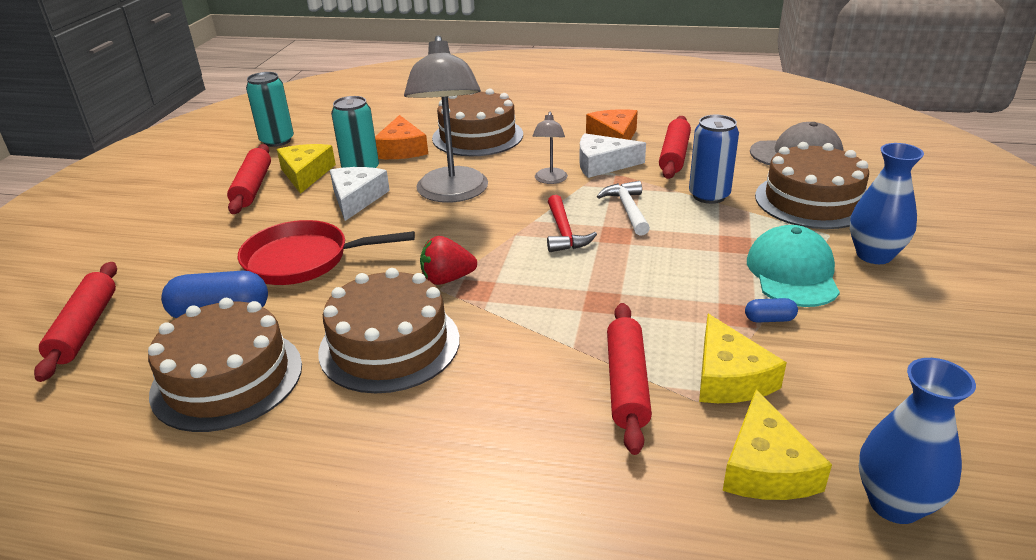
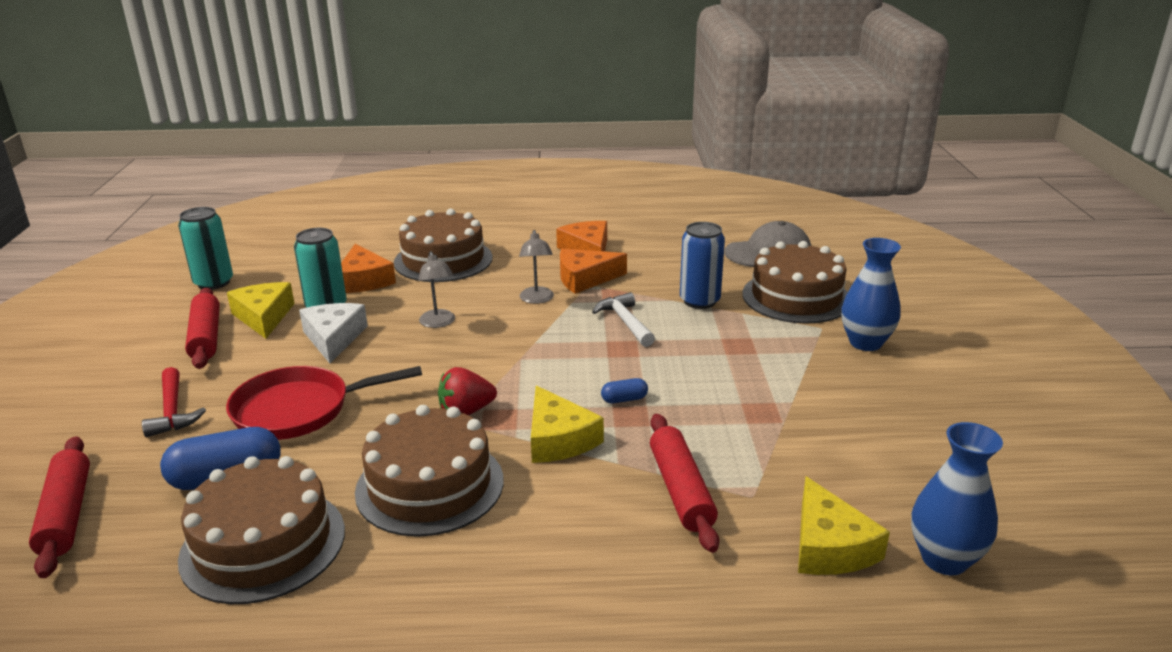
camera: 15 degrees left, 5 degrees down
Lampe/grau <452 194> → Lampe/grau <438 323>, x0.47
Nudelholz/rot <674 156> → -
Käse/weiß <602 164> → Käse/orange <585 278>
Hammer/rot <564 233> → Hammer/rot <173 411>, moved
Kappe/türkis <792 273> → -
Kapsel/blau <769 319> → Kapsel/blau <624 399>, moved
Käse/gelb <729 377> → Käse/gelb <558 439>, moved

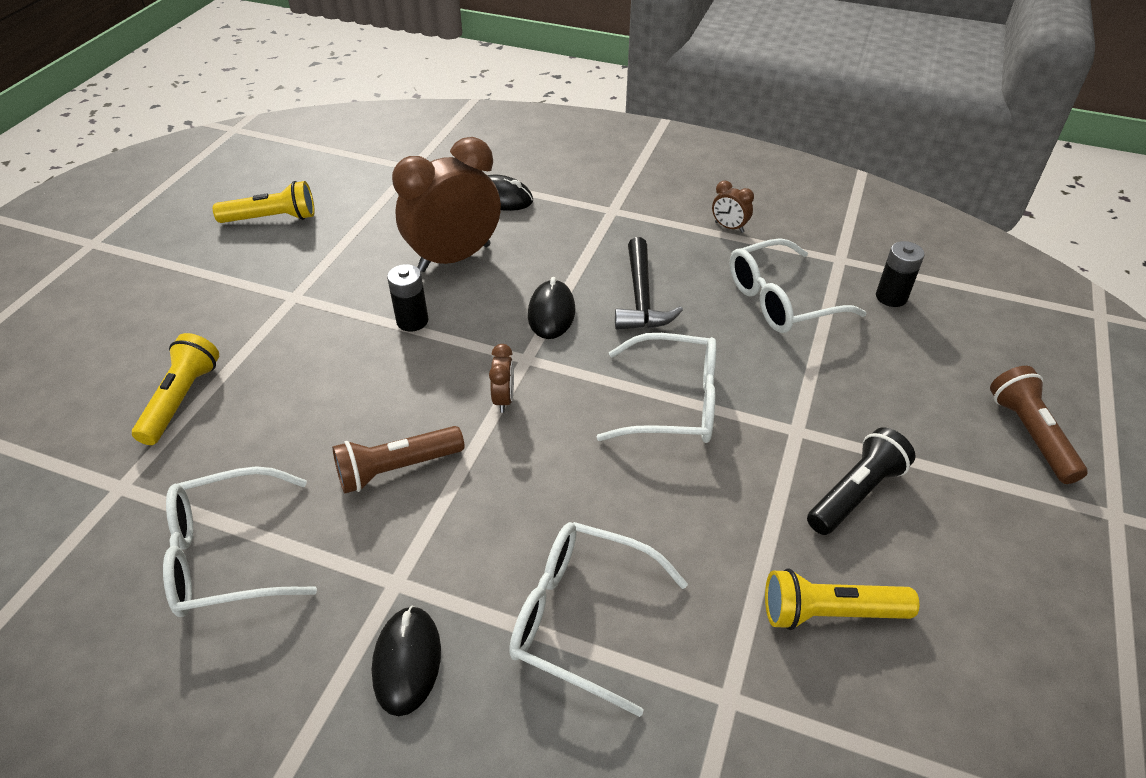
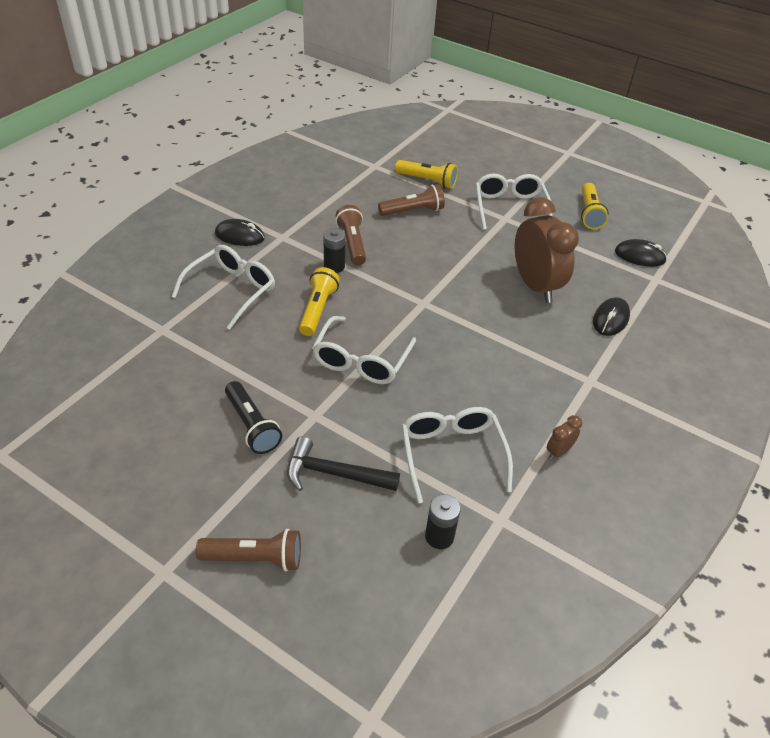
camera: 100 degrees right, 0 degrees up
Hammer/schwarz <641 297> → Hammer/schwarz <334 474>, moved
Batterie/schwarz <412 321> → Batterie/schwarz <334 266>, moved
Computermaus/schwarz <551 313> → Computermaus/schwarz <639 256>, moved
Wecker/braun <504 399> → -
Brille/weiß <227 555> → Brille/weiß <509 208>, moved
Taschenlampe/gelb <829 612> → Taschenlampe/gelb <318 309>, moved
- → Taschenlampe/braun <413 211>

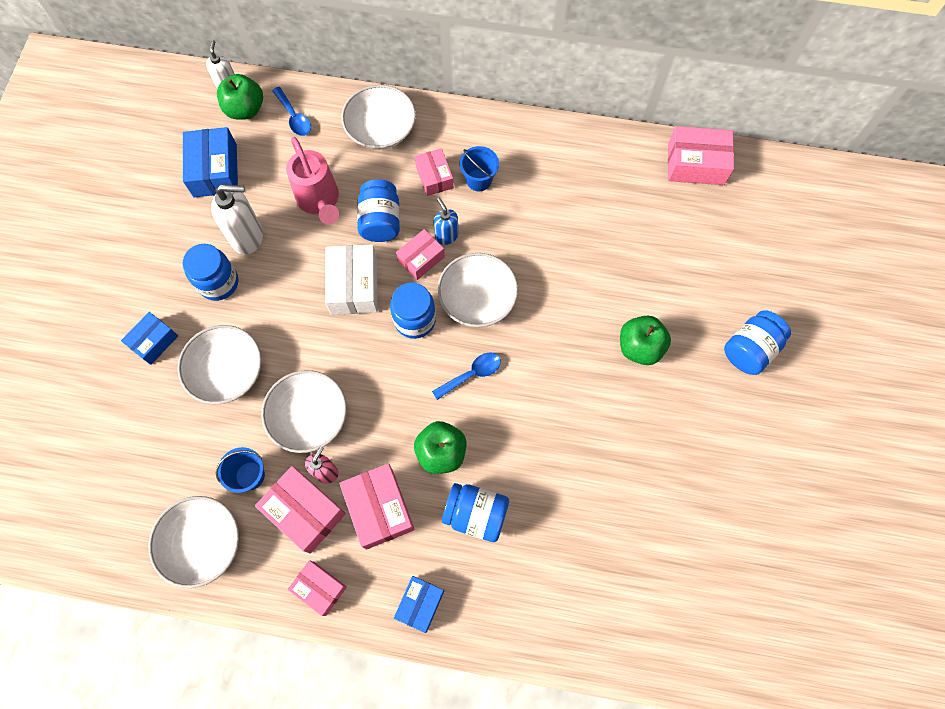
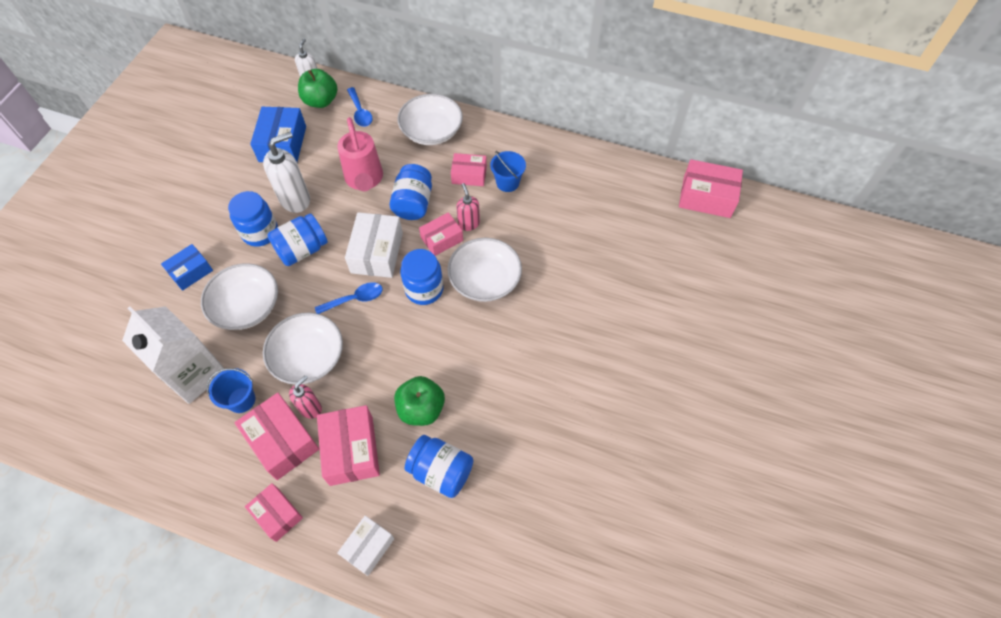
camera: 10 degrees right, 10 degrees down
Schachtel/rosa <434 177> → Schachtel/rosa <469 175>, 75 degrees counterclockwise
Seifenspender/weiß <248 237> → Seifenspender/weiß <295 199>, 45 degrees counterclockwise
Seifenspender/blau <446 236> → Seifenspender/rosa <468 224>
Einmachglas/blau <749 349> → Einmachglas/blau <302 250>, moved
Apfel/grün <639 347> → -
Löffel/blau <472 374> → Löffel/blau <355 299>, moved
Schüssel/weiß <202 543> → -
Schachtel/blau <420 604> → Schachtel/weiß <368 547>
- → Getränkekarton/weiß <194 373>

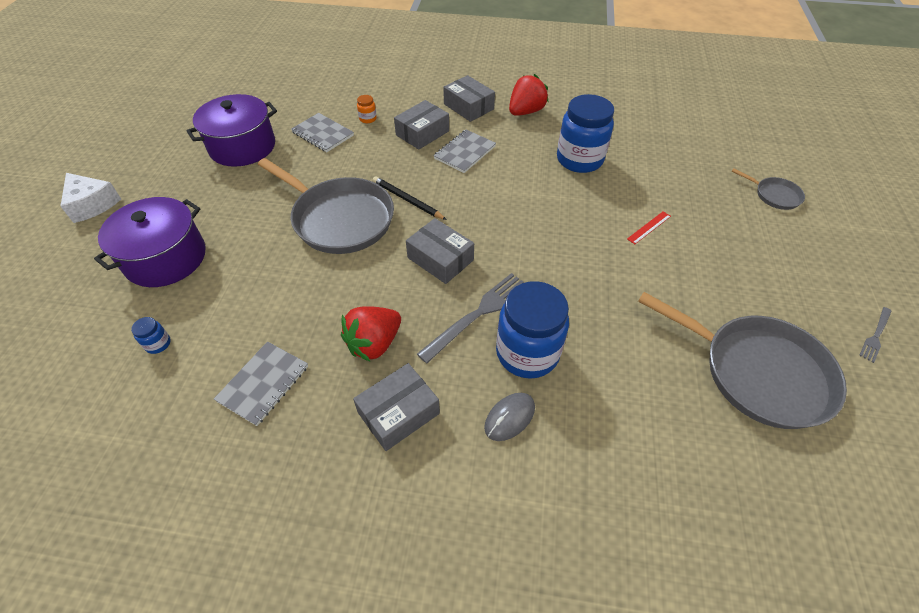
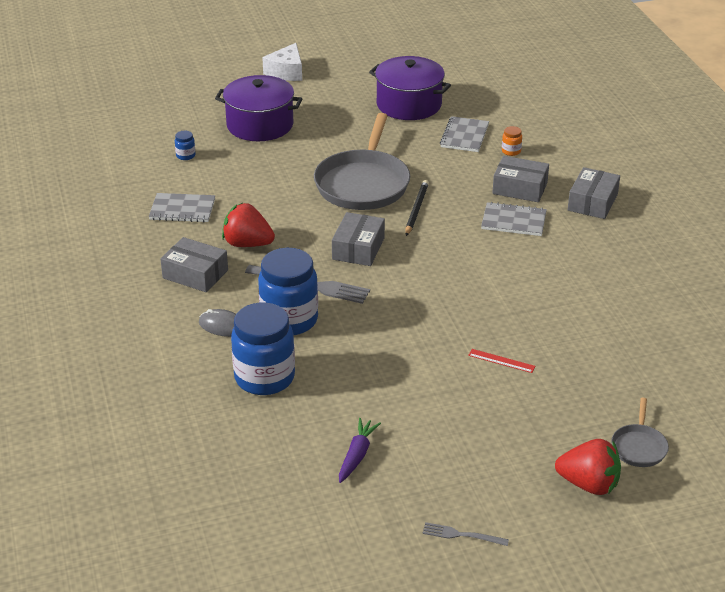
camera: 65 degrees right, 15 degrees down
Erdbeere/rot <525 112> → Erdbeere/rot <589 484>, moved
Einmachglas/blau <579 160> → Einmachglas/blau <264 378>, moved
Pfanne/grau <757 372> → Karotte/lila <357 455>

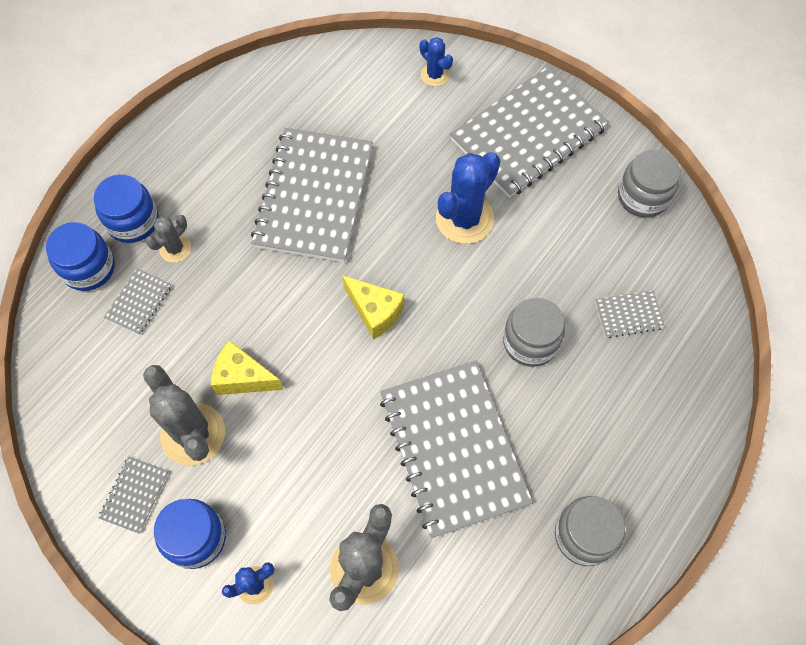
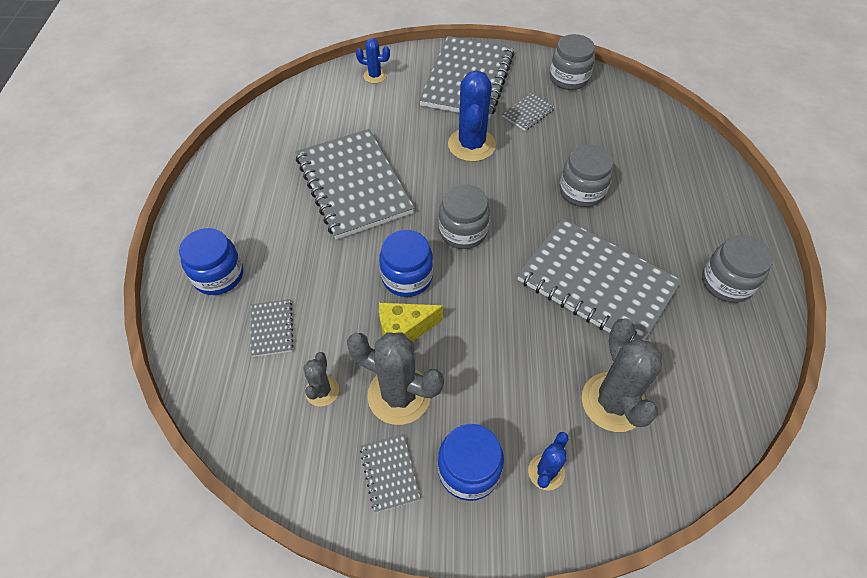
camera: 35 degrees left, 10 degrees down
Kaktus/grau <175 248> → Kaktus/grau <322 391>, moved
Einmachglas/blau <88 268> → Einmachglas/blau <407 277>, moved
Käse/gelb <375 312> → Einmachglas/grau <463 231>
Notizbuch/grau <628 315> → Notizbuch/grau <528 113>, moved

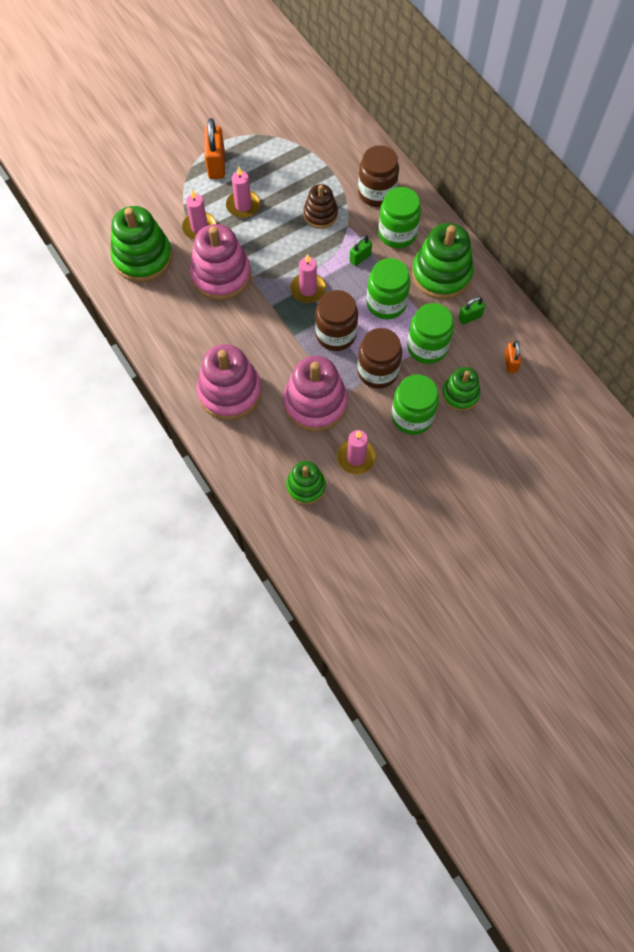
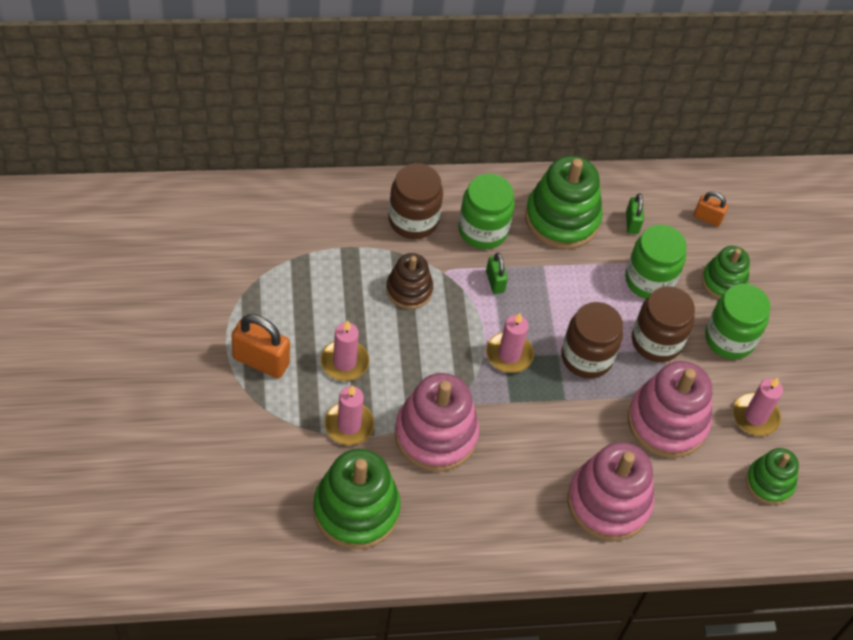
camera: 70 degrees left, 10 degrees down
Einmachglas/grün <386 303> → -

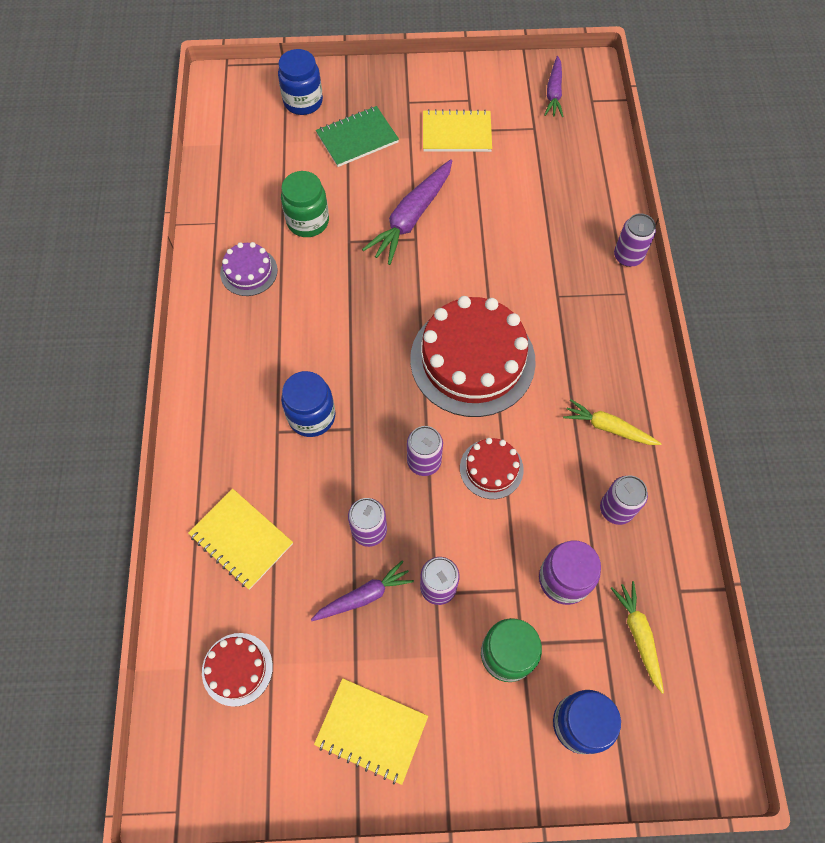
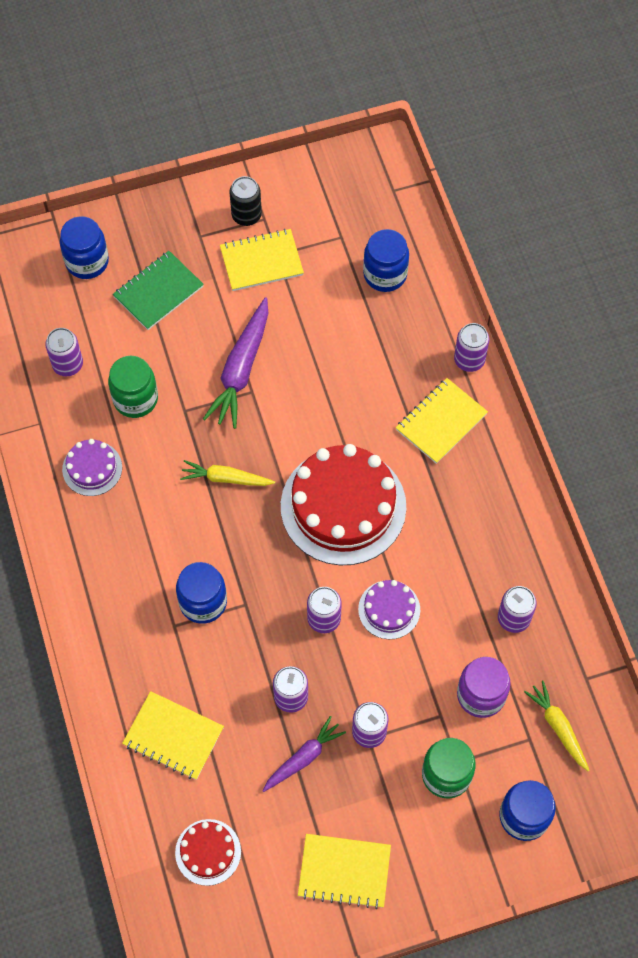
camera: 15 degrees left, 0 degrees up
Karotte/lila <554 93> → -
Karotte/gelb <608 427> → Karotte/gelb <226 478>, moved
Kuchen/rot <491 468> → Kuchen/lila <389 609>
- → Dose/schwarz <246 215>
- → Einmachglas/blau <385 274>
- → Dose/lila <68 364>
- → Notizbuch/gelb <441 422>

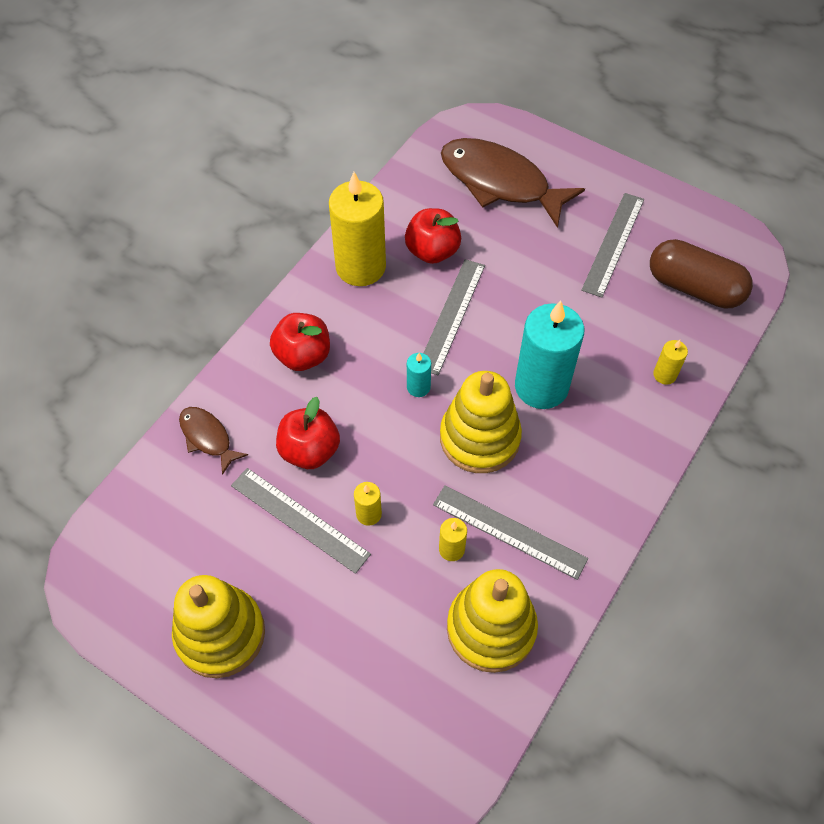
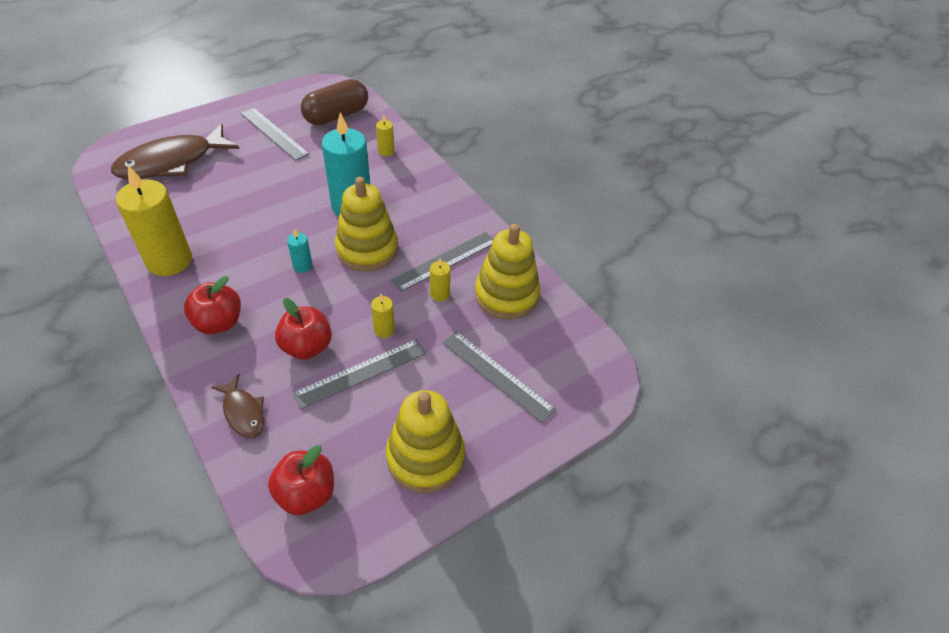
camera: 70 degrees left, 10 degrees down
Apfel/rot <432 251> → Apfel/rot <306 494>, moved
Lineal/grau <452 315> → Lineal/grau <497 375>, moved
Fisch/braun <207 437> → Fisch/braun <243 412>, 105 degrees counterclockwise

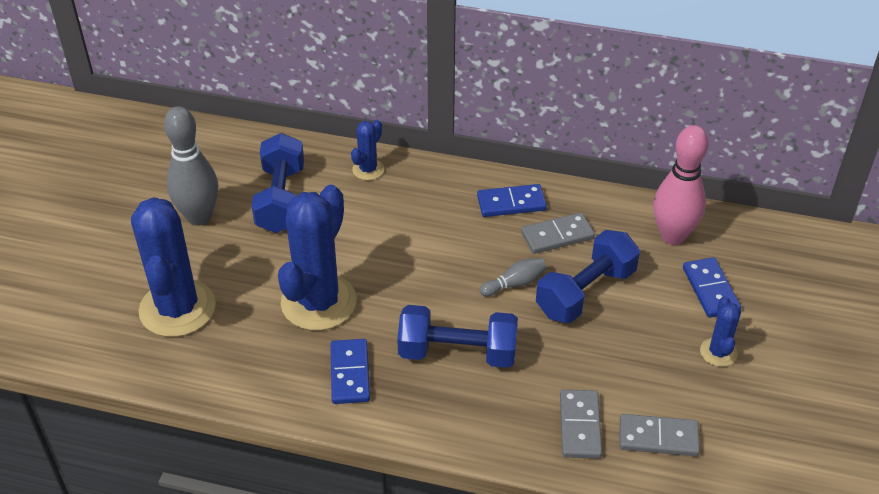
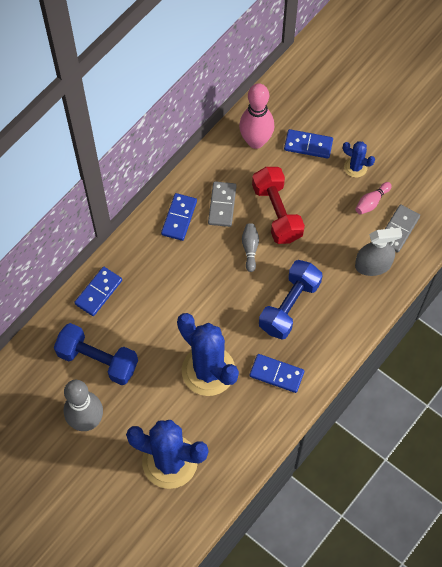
camera: 65 degrees left, 20 degrees up
Kaktus/blau <368 169> → Dominostein/blau <98 292>
Hantel/blau <585 292> → Hantel/rot <277 213>
Dominostein/grau <579 426> → Sprühflasche/grau <373 265>
- → Bowlingkegel/rosa <371 202>

